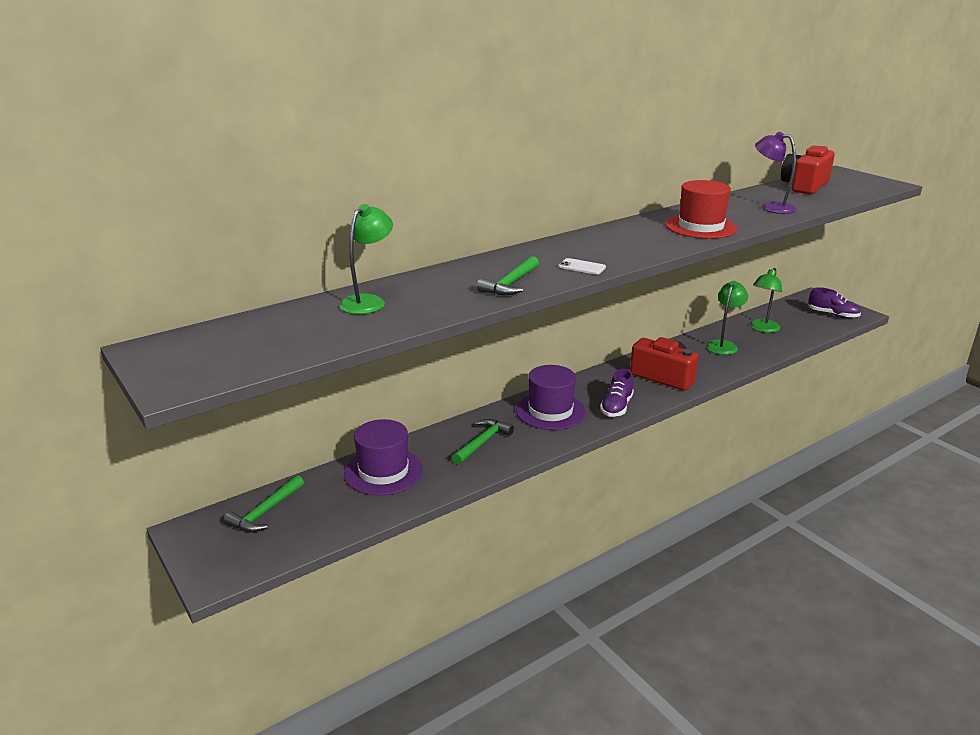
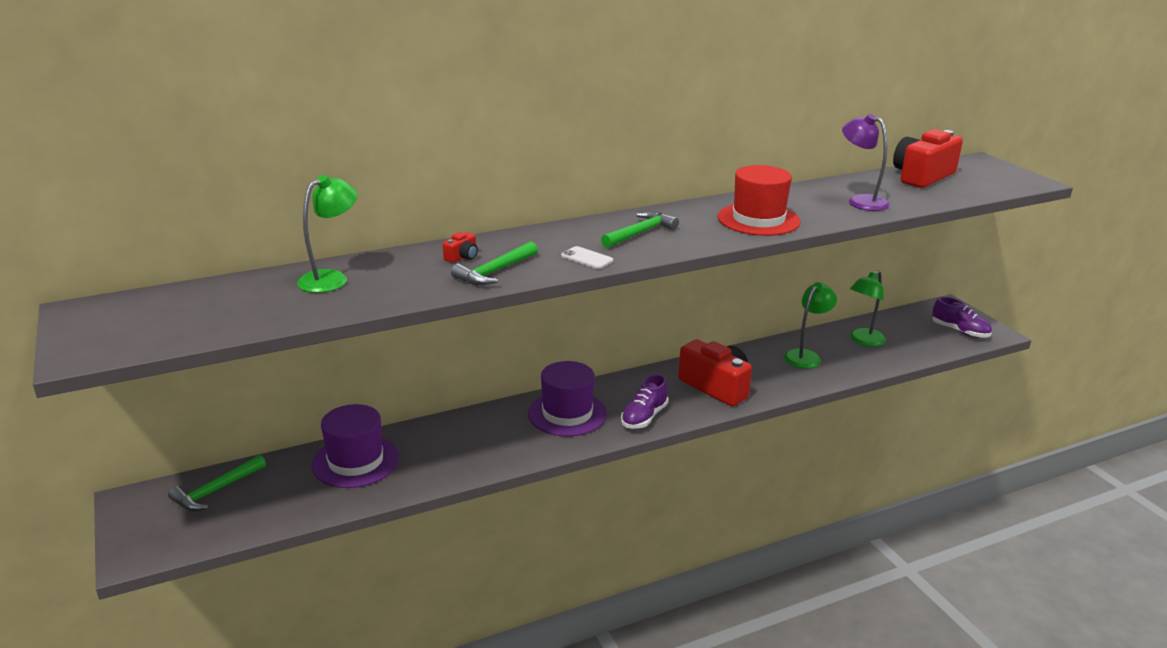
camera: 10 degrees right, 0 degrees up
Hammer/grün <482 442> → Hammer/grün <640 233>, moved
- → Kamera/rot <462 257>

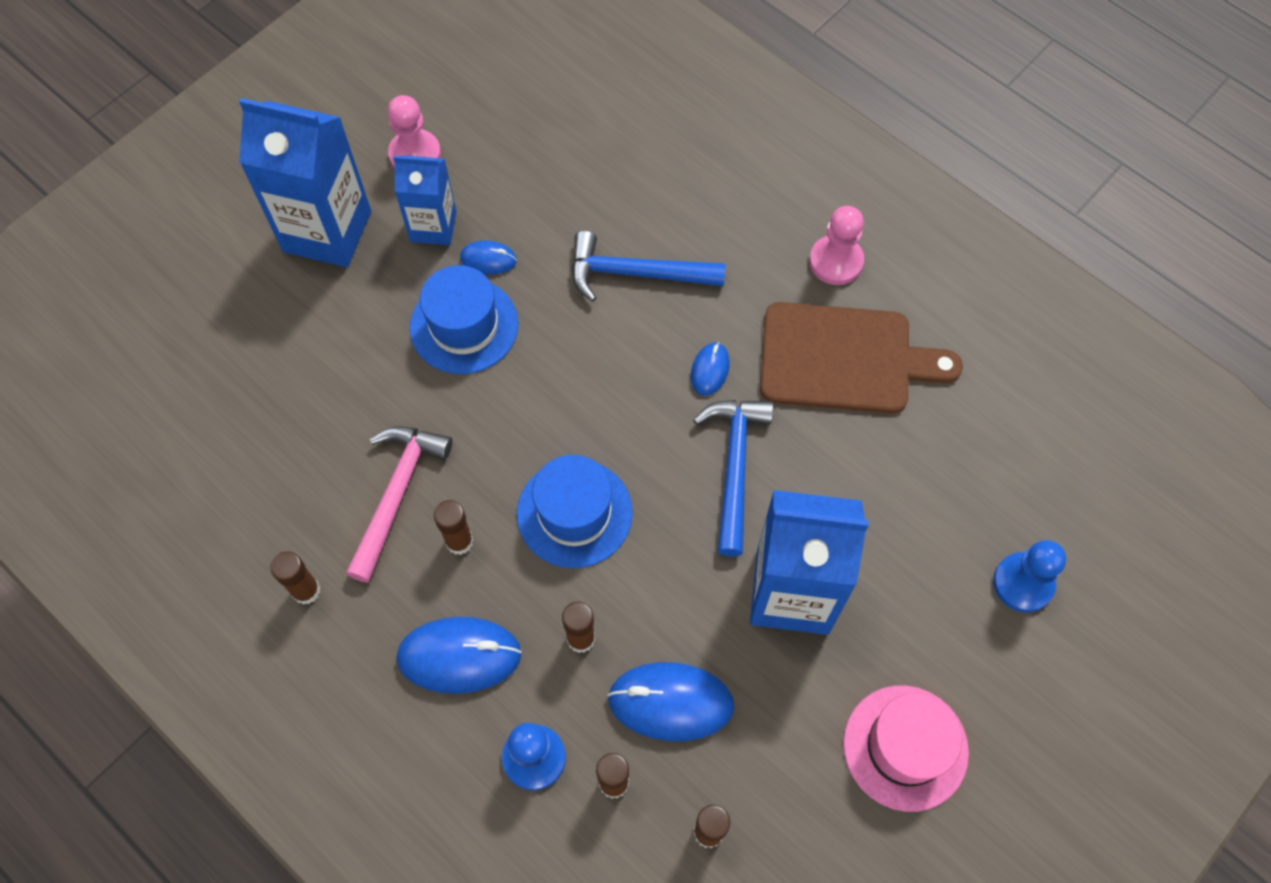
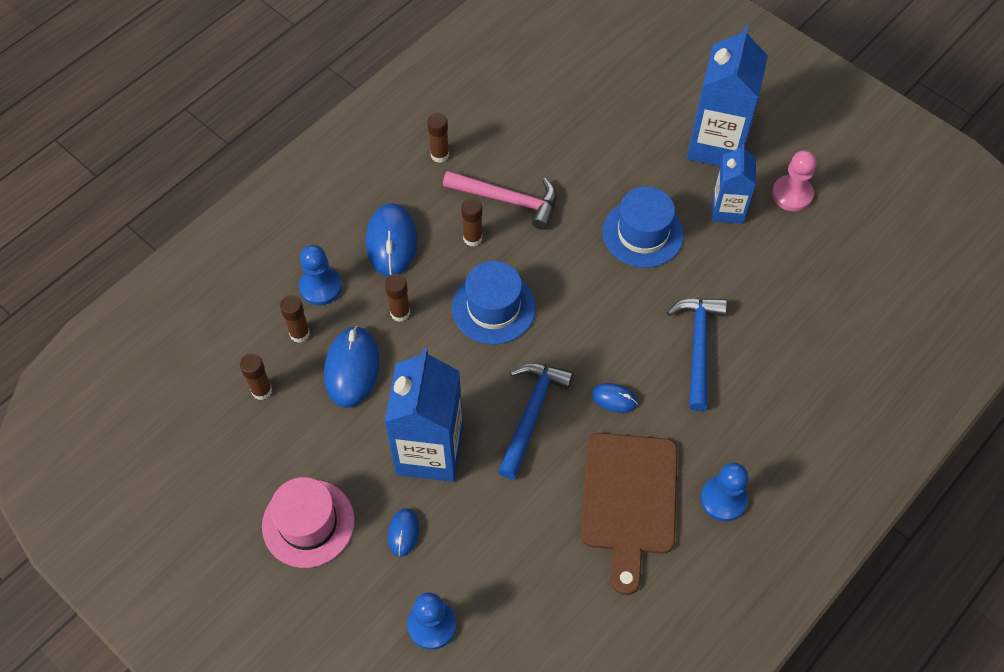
camera: 90 degrees right, 5 degrees down
Bauer/rosa <836 261> → Bauer/blau <723 499>
Computermaus/blau <488 259> → Computermaus/blau <403 533>, moved
Hammer/blau <734 467> → Hammer/blau <531 414>, 75 degrees counterclockwise

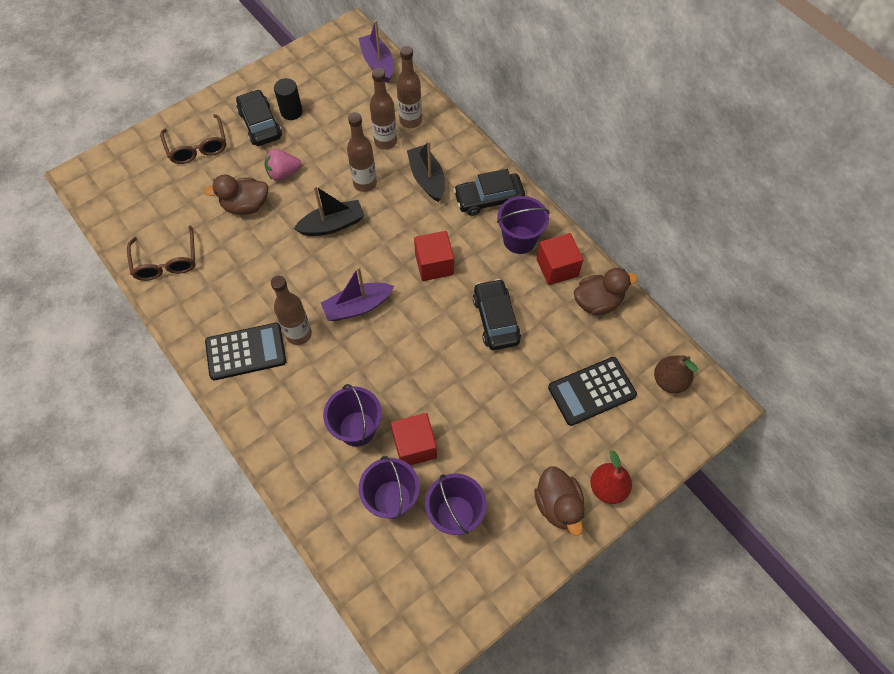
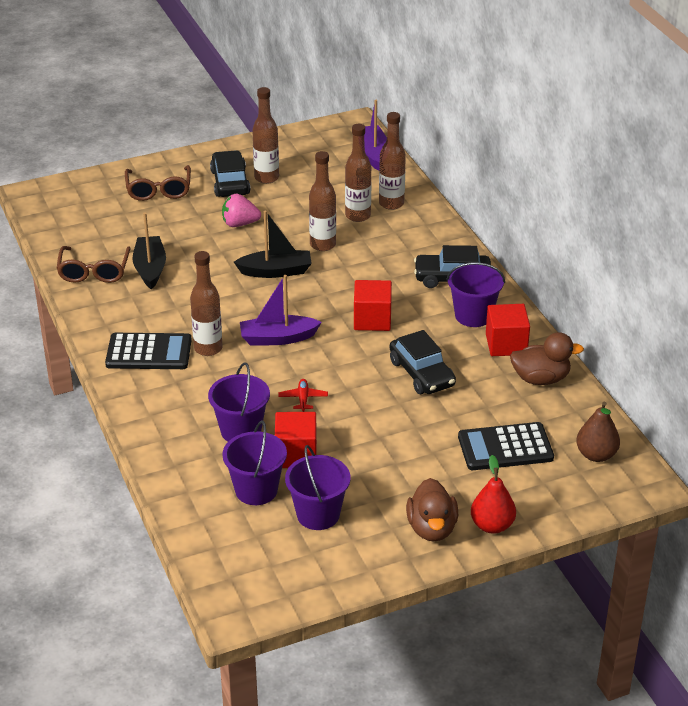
camera: 15 degrees right, 25 degrees down
Vollzylinder/schwarz <291 112> → Flasche/braun <266 178>
Boot/schwarz <427 178> → Boot/schwarz <150 269>, moved
Ente/braun <246 206> → -
Auto/schwarz <495 319> → Auto/schwarz <422 373>, 150 degrees clockwise
- → Flugzeug/rot <303 399>

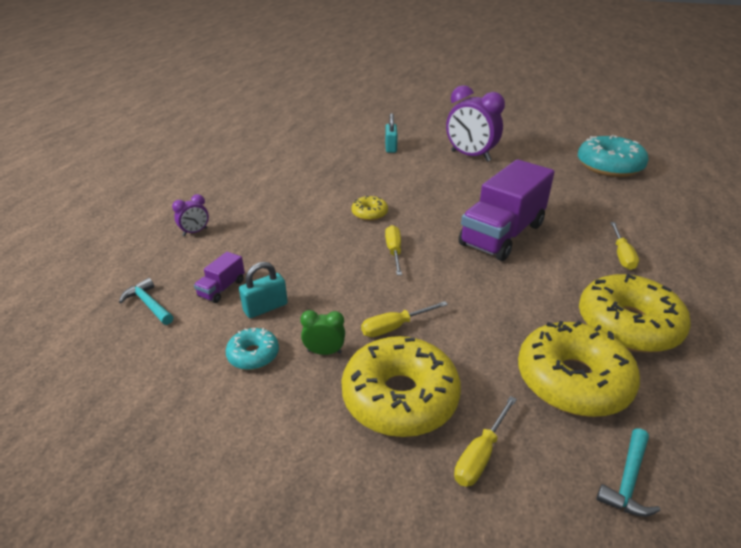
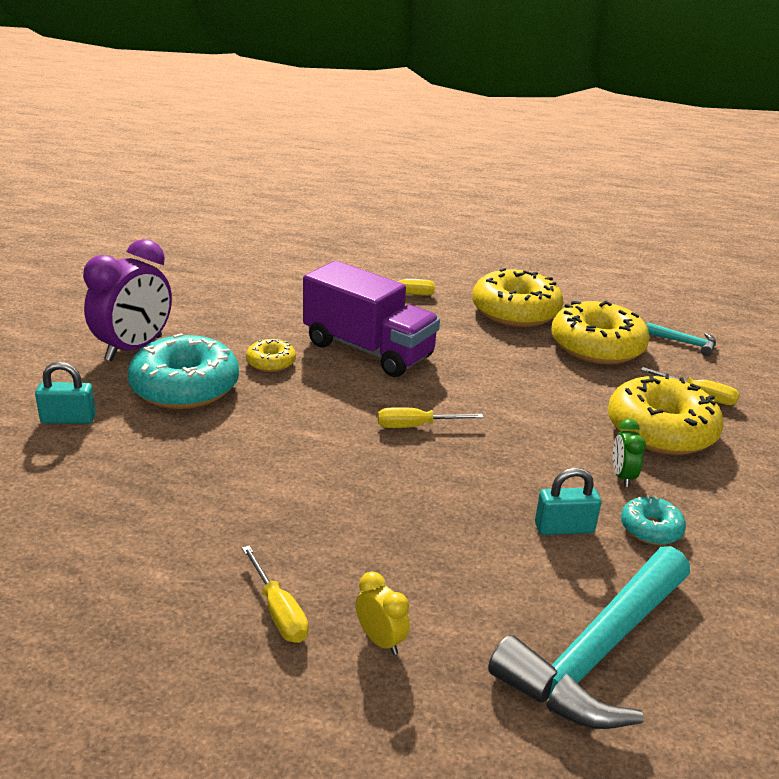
camera: 95 degrees left, 5 degrees down
Donut/türkis <609 166> → Donut/türkis <185 387>, moved
Wecker/lila <195 232> → Wecker/gelb <380 640>
Donut/gelb <369 213> → Donut/gelb <271 363>, moved
Lastwagen/lila <222 288> → -
Vorhängeschloss/türkis <265 308> → Vorhängeschloss/türkis <564 528>, 60 degrees counterclockwise
Hammer/türkis <149 304> → Hammer/türkis <597 652>, x2.28
Schraubenzieher/gelb <394 327> → Schraubenzieher/gelb <278 611>, moved

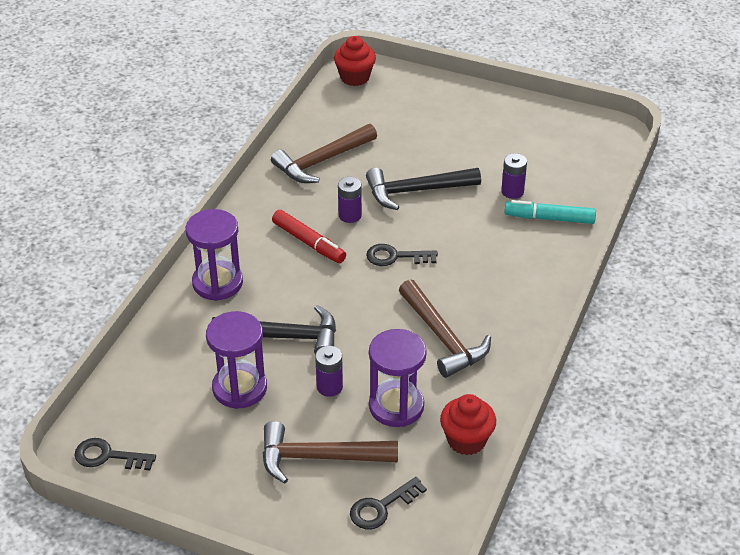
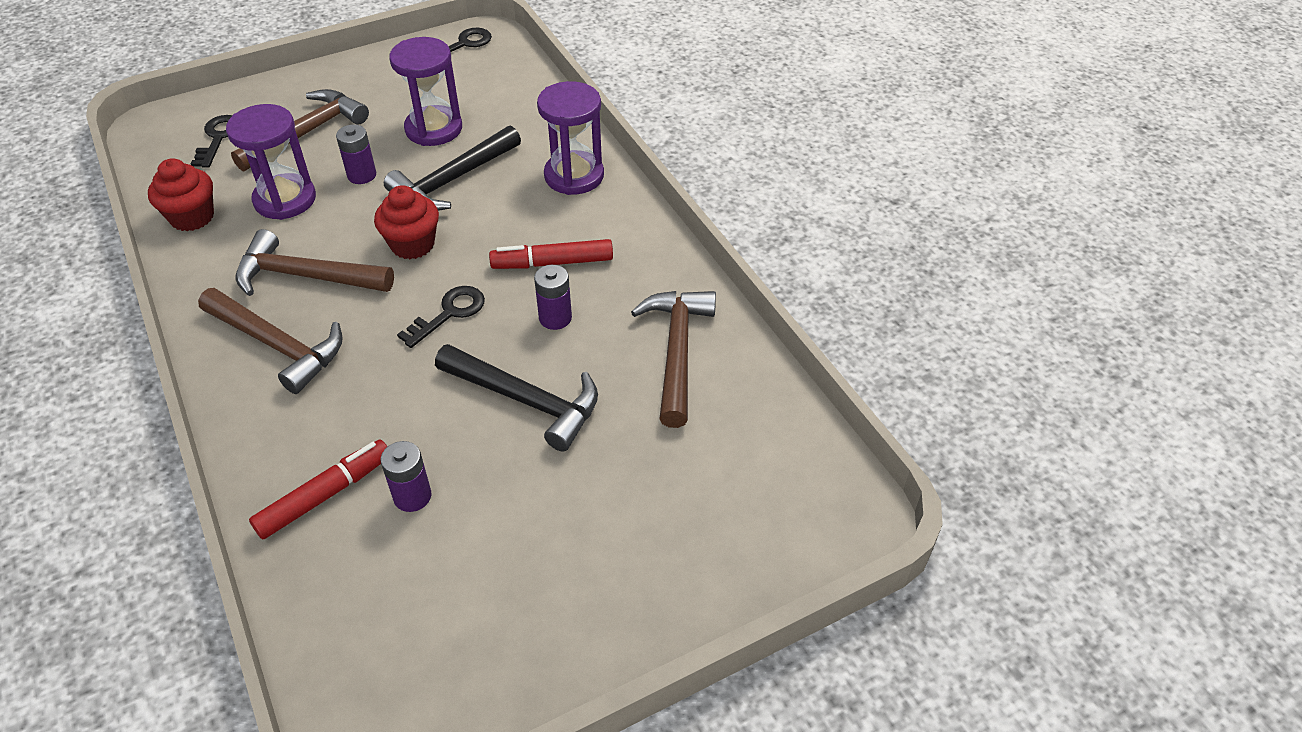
camera: 130 degrees right, 5 degrees up
Muffin/rot <355 77> → Muffin/rot <412 244>, moved
Hammer/schwarz <415 191> → Hammer/schwarz <527 401>, 90 degrees clockwise
Filzstift/türkis <549 218> → Filzstift/rot <325 495>
- → Hammer/braun <278 346>

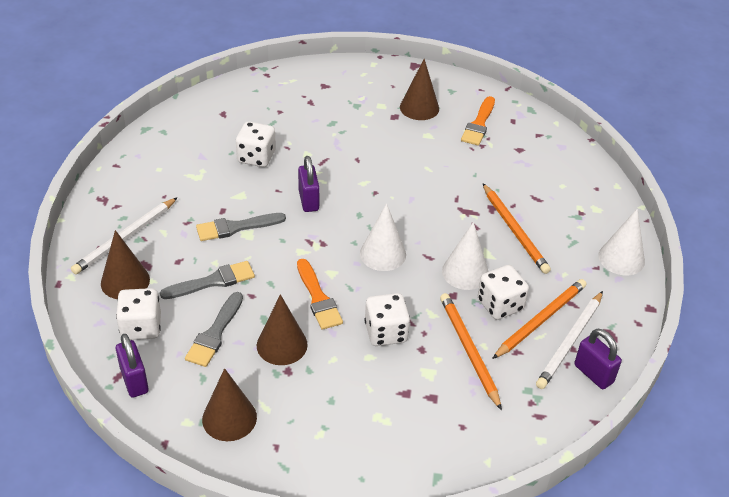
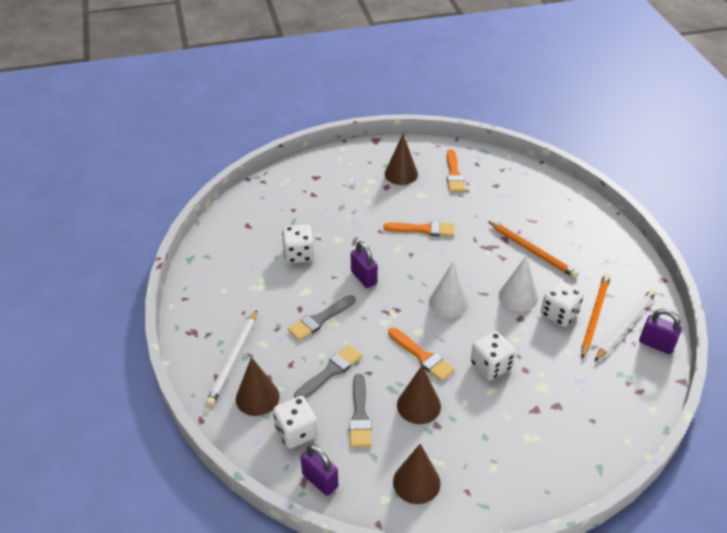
camera: 20 degrees left, 0 degrees up
Kegel/weiß <621 258> → -
Bleistift/weiß <570 342> → Bleistift/weiß <625 325>, 150 degrees counterclockwise
Bleistift/orange <468 350> → -
- → Pinsel/orange <423 229>

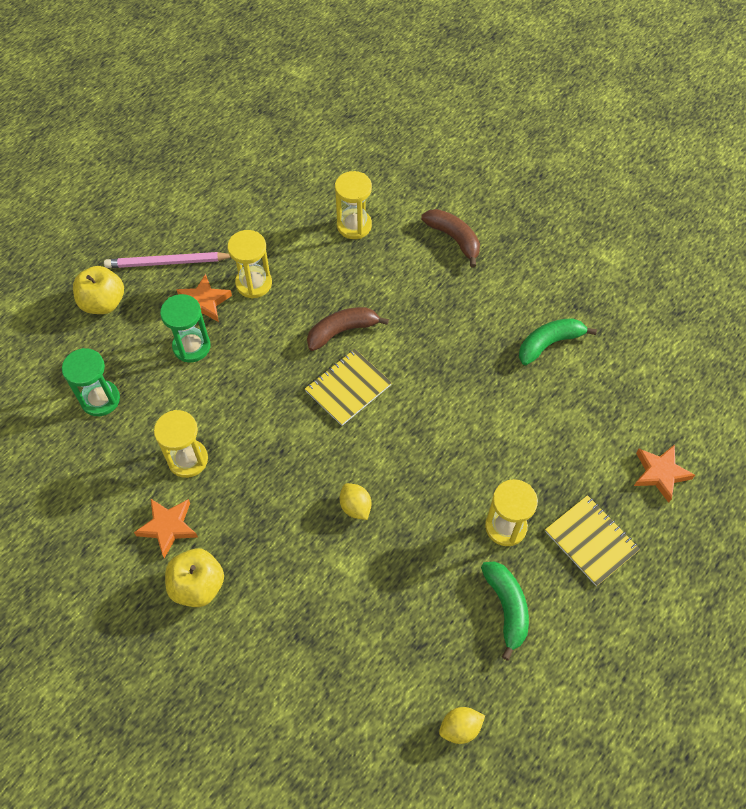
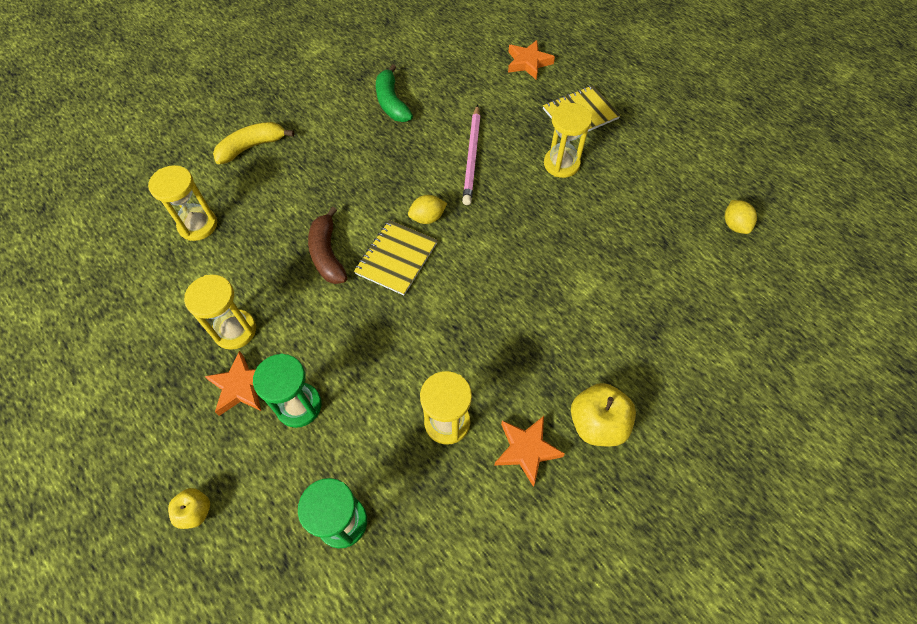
camera: 80 degrees left, 0 degrees up
Banane/braun <454 238> → Banane/gelb <251 147>
Bleistift/rosa <167 263> → Bleistift/rosa <472 157>, moved
Apfel/gelb <103 303> → Apfel/gelb <195 511>, x0.58
Notizbuch/gelb <348 388> → Notizbuch/gelb <396 258>, 60 degrees clockwise
Zitrone/gelb <355 507> → Zitrone/gelb <427 218>, moved
Banane/grün <506 607> → -

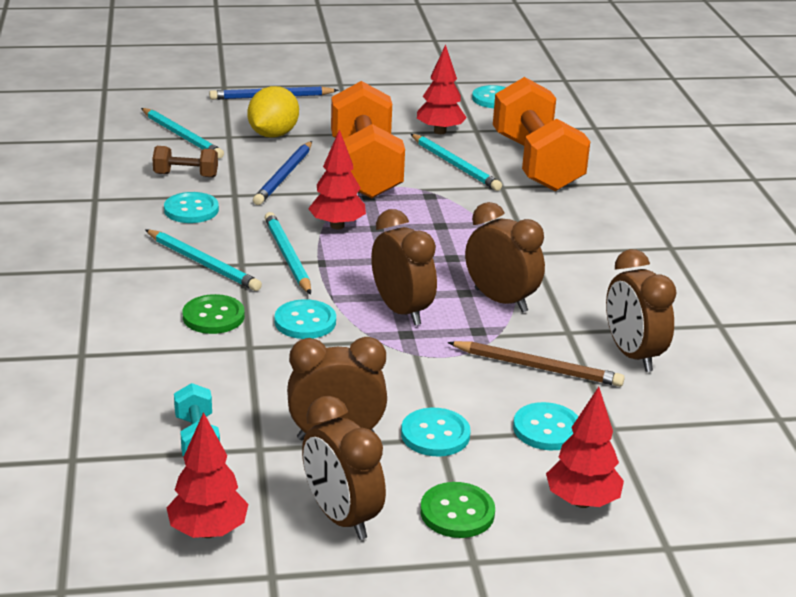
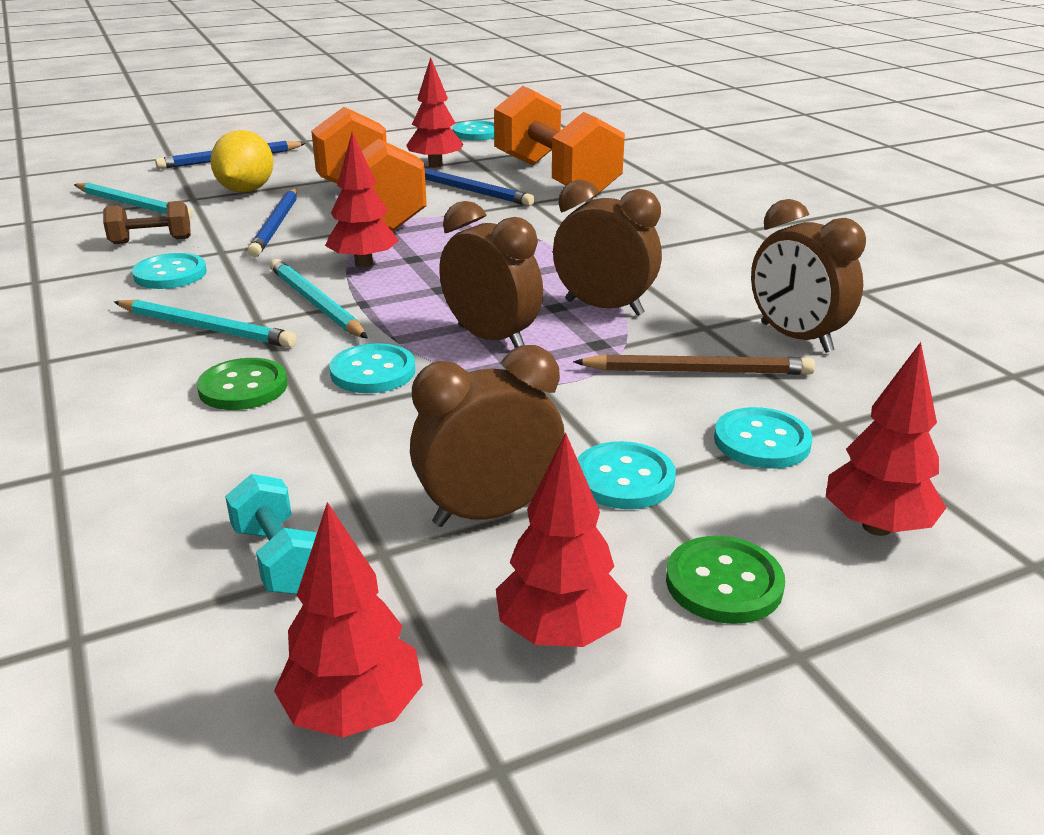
camera: 15 degrees left, 0 degrees up
Bleistift/türkis <455 165> → Bleistift/blau <469 190>
Wecker/braun <341 517> → Baum/rot <560 632>

